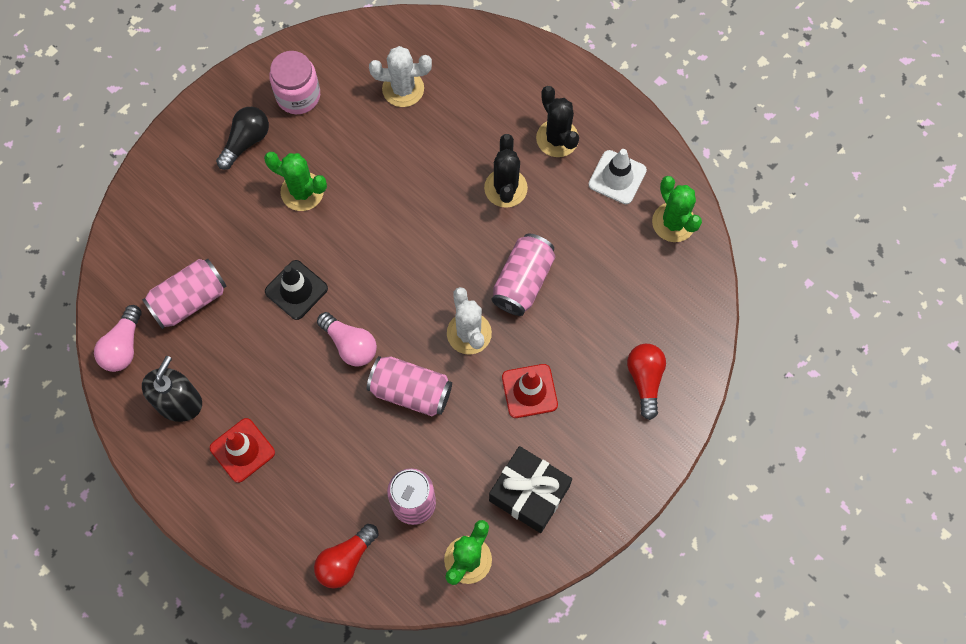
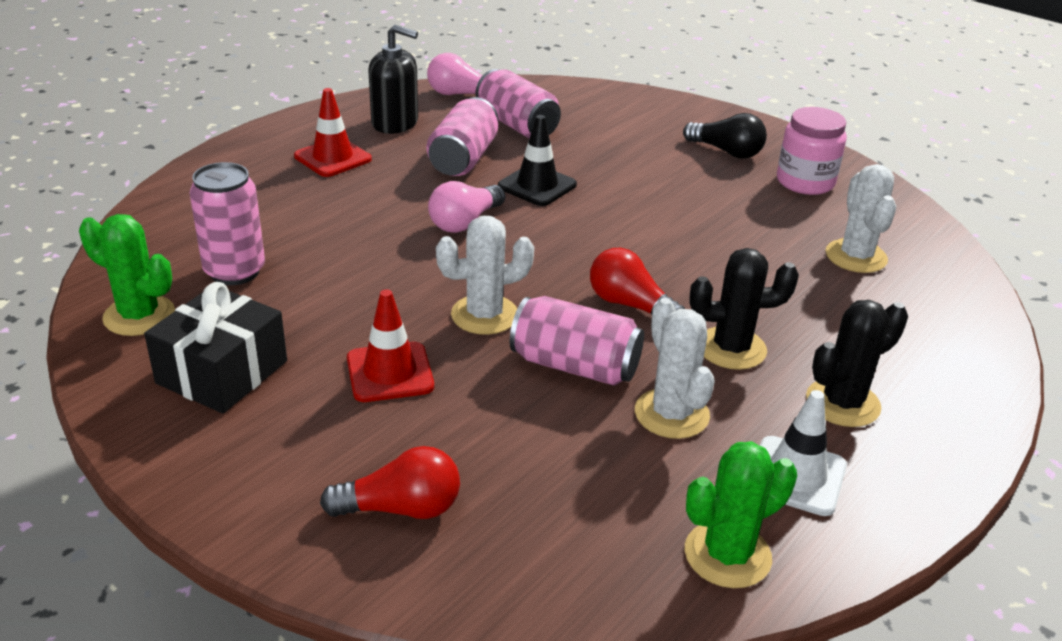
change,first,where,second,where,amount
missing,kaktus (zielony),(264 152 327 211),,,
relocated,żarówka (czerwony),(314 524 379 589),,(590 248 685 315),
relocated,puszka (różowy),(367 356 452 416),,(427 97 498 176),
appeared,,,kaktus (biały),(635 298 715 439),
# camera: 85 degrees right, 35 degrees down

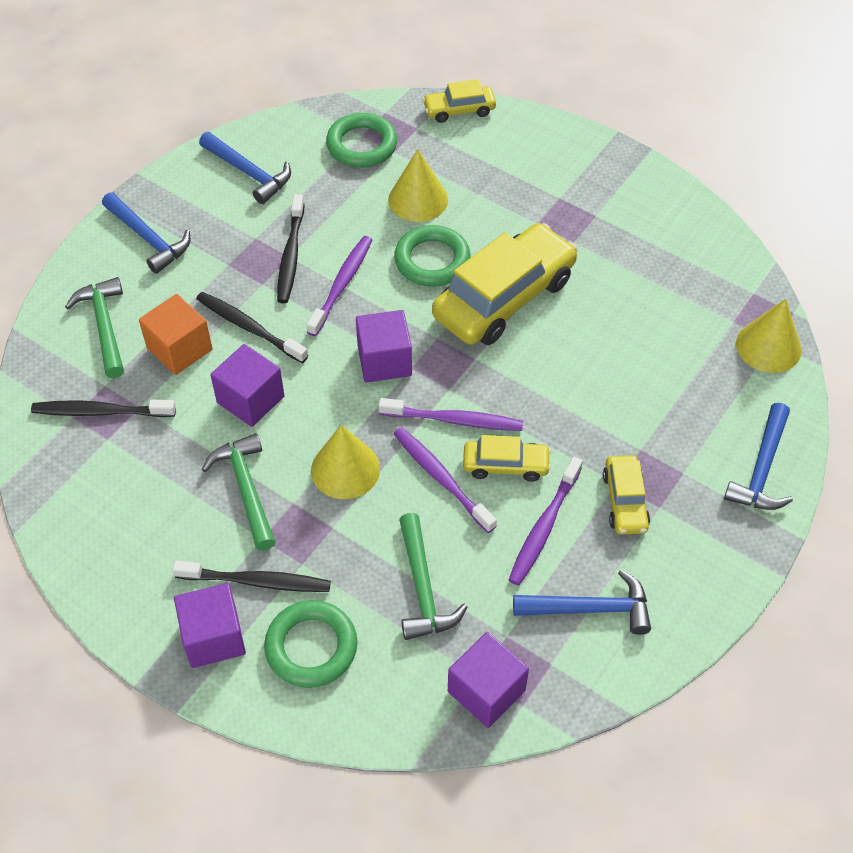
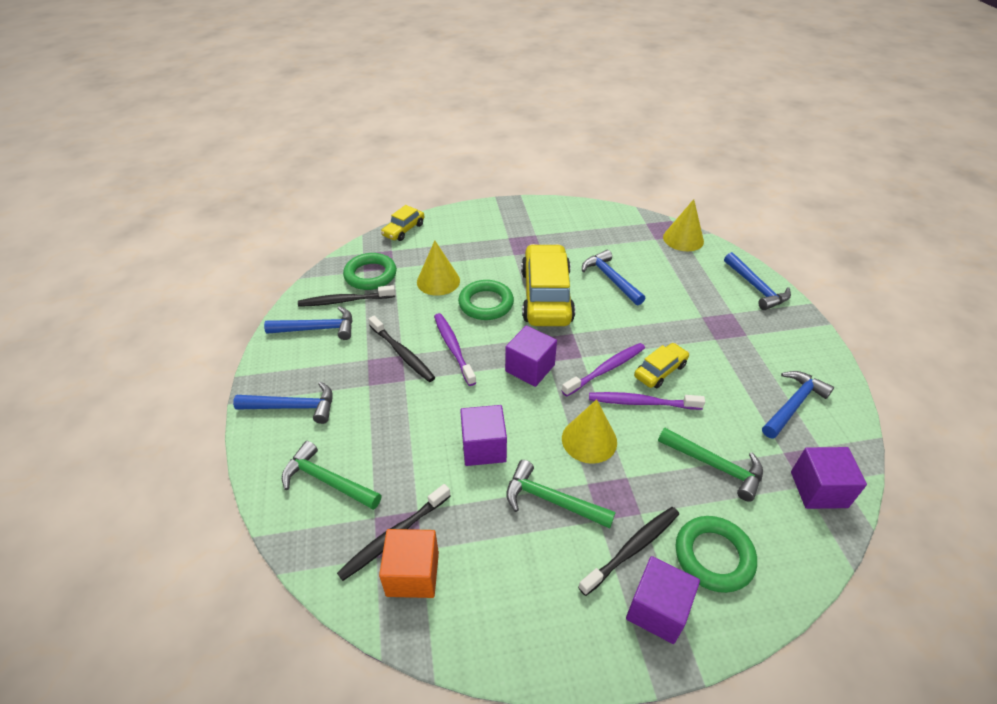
change,first,where,second,where,amount
relocated,sześcian (pomarańczowy),(139 294 213 375),,(379 529 439 598),
relocated,szczoteczka do zębów (czarny),(196 292 308 363),,(298 285 395 307),
missing,szczoteczka do zębów (fioletowy),(508 456 583 586),,,
missing,samochód (żółty),(603 455 650 535),,,
appeared,,,młotek (niebieski),(582 250 645 305),
# camera: 45 degrees left, 10 degrees down

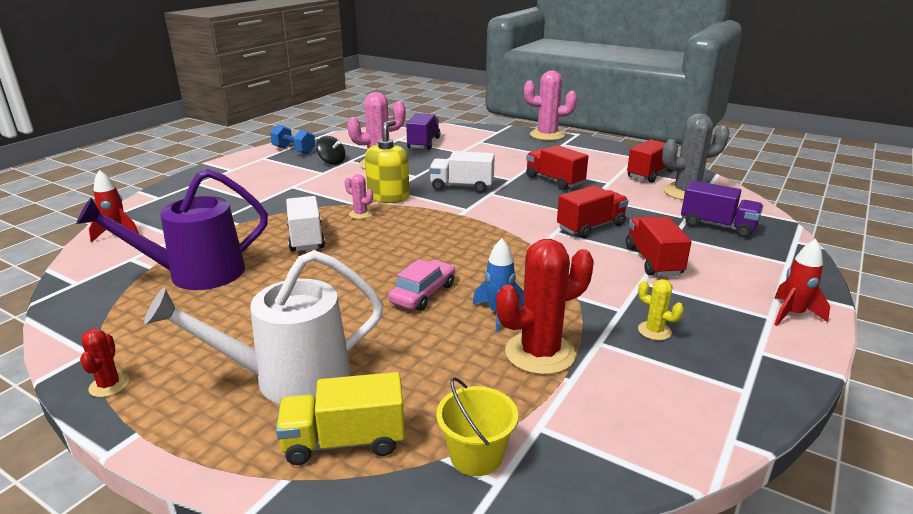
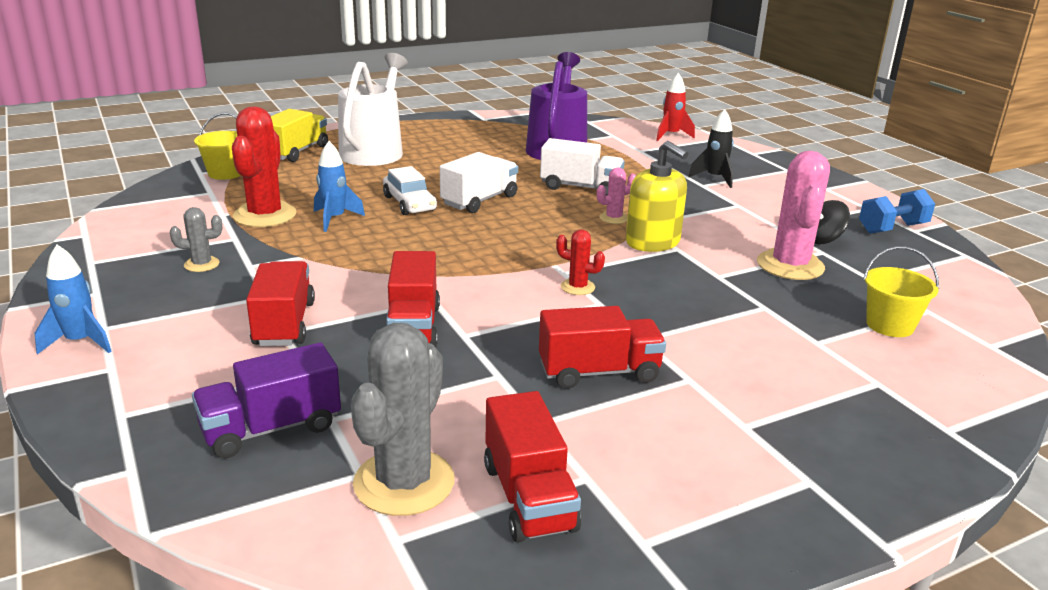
change,first,where,second,where,amount
relocated,kaktus (czerwony),(80 329 129 397),,(556 229 605 295),
colour,samochód (różowy),(388 259 455 311),samochód (biały),(383 166 437 215),
exchanged,ciężarówka (fioletowy),(406 113 440 150),wiadro (żółty),(863 246 939 337),
relocated,ciężarówka (biały),(429 151 495 193),,(440 152 518 213),
missing,kaktus (różowy),(524 71 577 141),,,
spun,ciężarówka (czerwony),(626 216 692 276),,(246 261 315 346),120 degrees counterclockwise
colour,kaktus (żółty),(638 279 684 340),kaktus (szary),(170 207 222 272),
colour,rakieta (czerwony),(774 239 830 326),rakieta (niebieski),(35 245 112 355),
appeared,,,rakieta (czarny),(688 109 734 188),
# camera: 120 degrees right, 0 degrees up

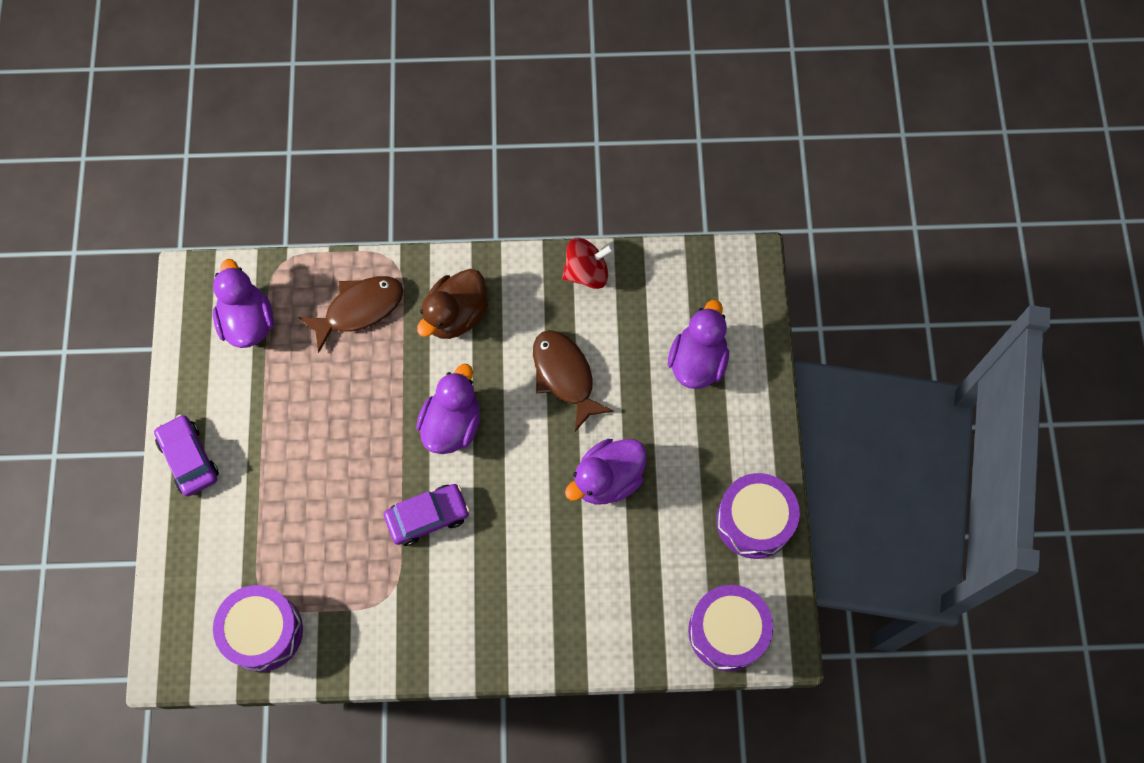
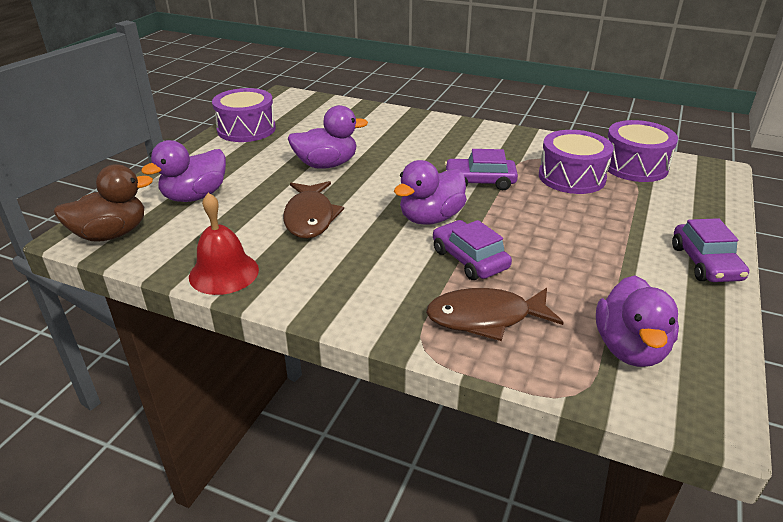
change,first,where,second,where,amount
relocated,kaczka (brązowy),(417 269 488 339),,(53 164 153 242),
exchanged,bączek (czerwony),(562 238 614 289),dzwonek (czerwony),(189 193 259 295),
relocated,bęben (fioletowy),(688 585 773 672),,(539 130 614 194),
appeared,,,samochód (fioletowy),(433 220 512 280),
# camera: 155 degrees left, 35 degrees down

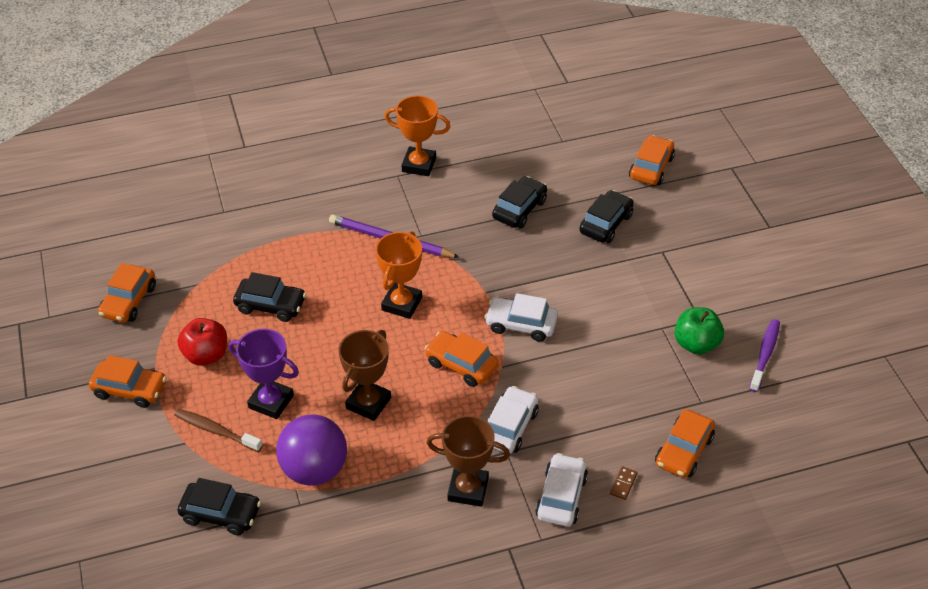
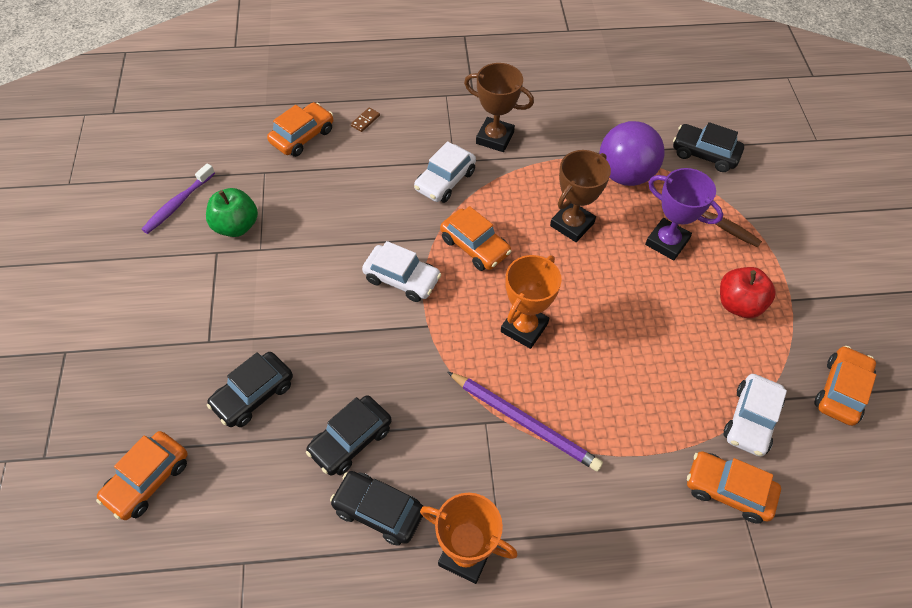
change,first,where,second,where,amount
relocated,samochód (pomarańczowy),(89 355 167 408),,(687 451 781 524),
relocated,samochód (czarny),(233 272 306 322),,(330 471 423 546),
relocated,samochód (biały),(535 453 588 526),,(724 374 787 457),
# camera: 170 degrees left, 10 degrees up

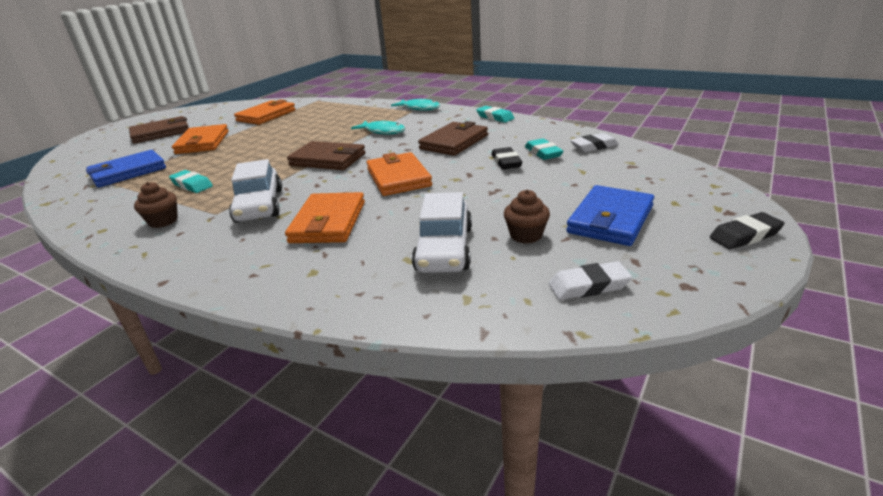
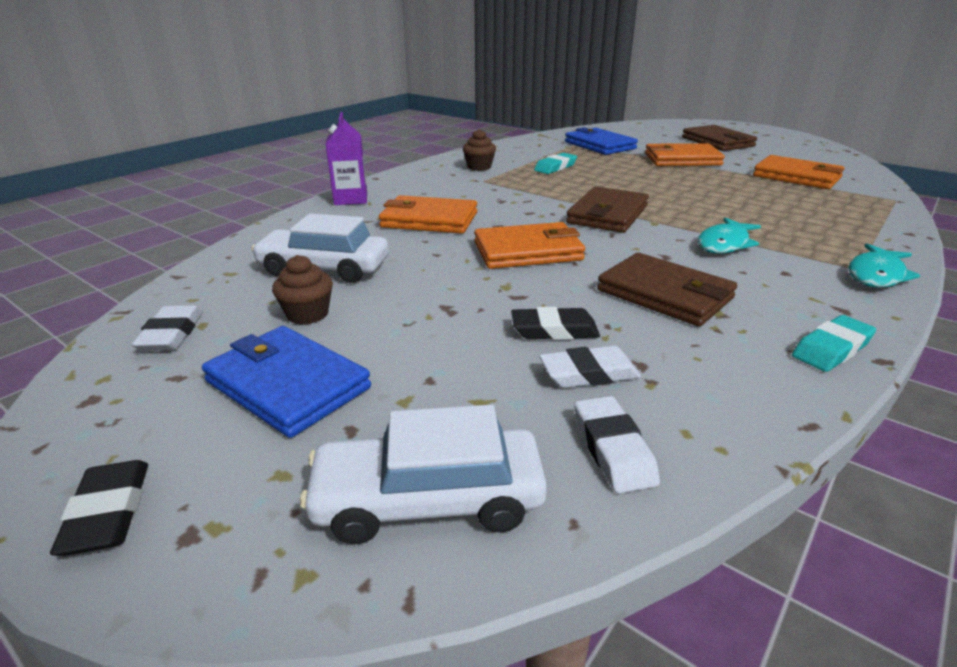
change,first,where,second,where,amount
relocated,samochód (biały),(229 159 282 223),,(300 405 547 544),
colour,gumka do mazania (turkusowy),(525 138 563 160),gumka do mazania (biały),(539 345 641 388),
appeared,,,karton mleka (fioletowy),(325 112 367 205),
# camera: 95 degrees right, 0 degrees up

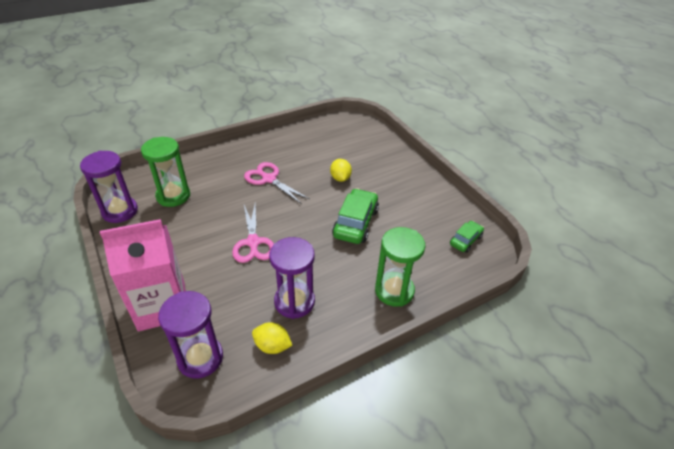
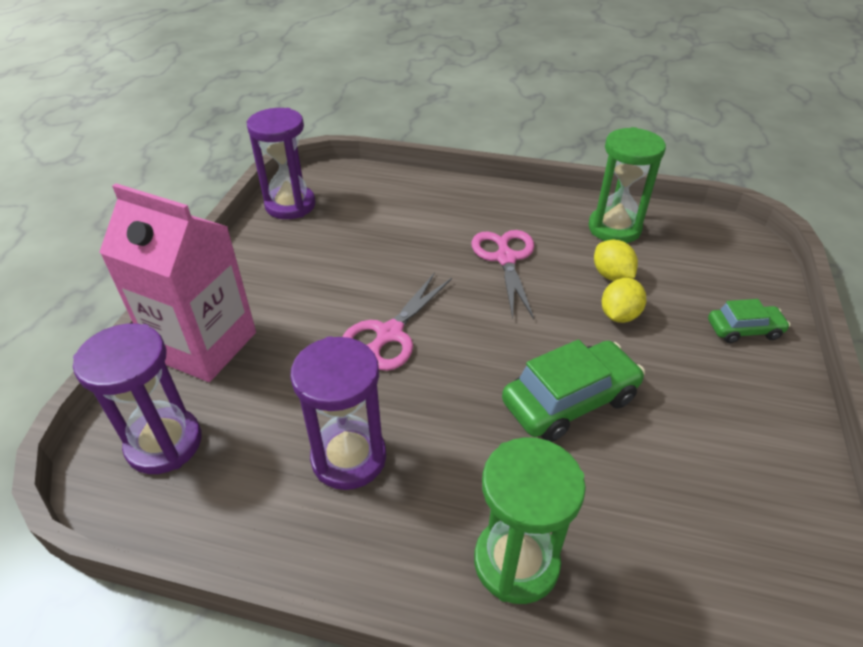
change,first,where,second,where,amount
relocated,klepsydra (zielony),(141 137 190 207),,(588 127 666 243),
relocated,cytryna (żółty),(252 322 293 354),,(594 239 638 281),
relocated,samochód (zielony),(450 221 484 253),,(708 299 790 343),
# camera: 45 degrees right, 0 degrees up

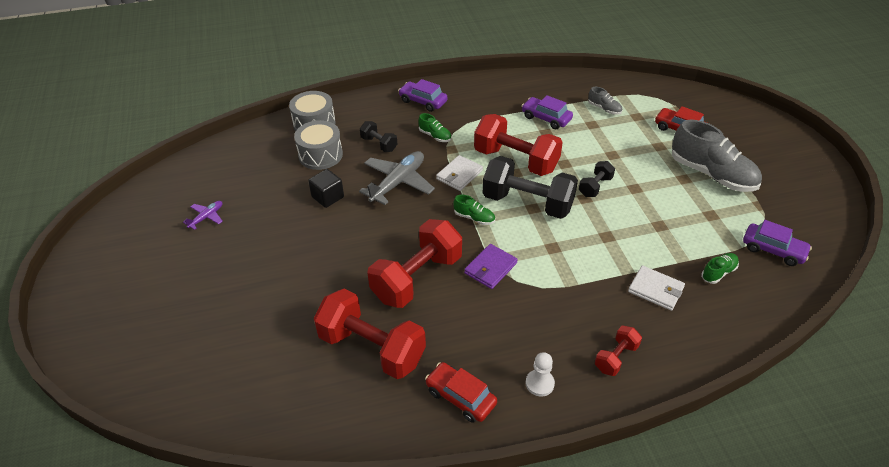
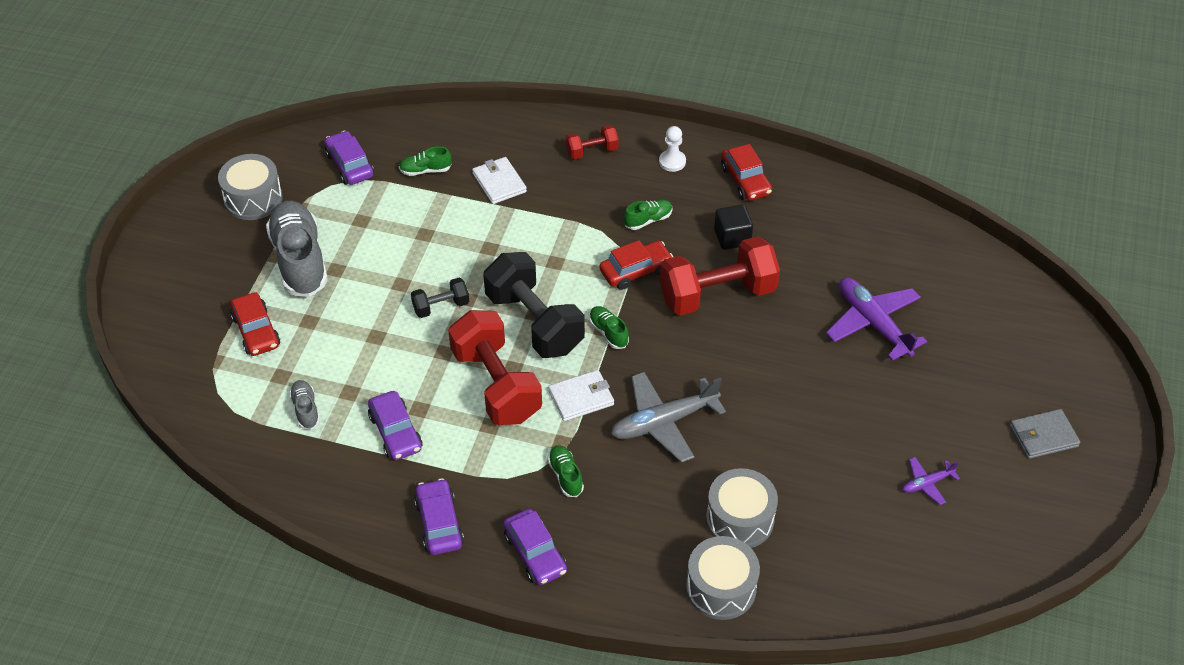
change,first,where,second,where,amount
relocated,sześcian (czarny),(308 169 344 208),,(714 205 753 250),
missing,hantel (czerwony),(314 289 426 379),,,
missing,hantel (czarny),(360 121 397 152),,,
exchanged,portfel (fioletowy),(464 244 518 289),samochód (czerwony),(599 240 673 290),
appeared,,,bęben (szary),(218 154 283 220),
appeared,,,samochód (fioletowy),(414 478 464 555),
appeared,,,but (zielony),(624 200 673 230),
appeared,,,samolot (fioletowy),(826 277 927 361),
appeared,,,portfel (szary),(1010 409 1080 459),
# camera: 150 degrees left, 5 degrees up

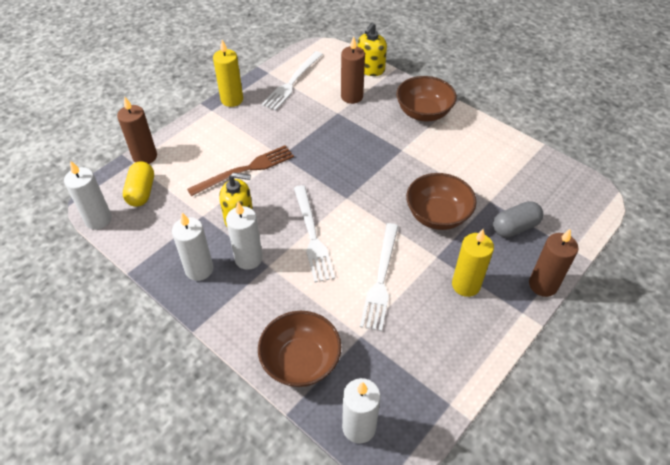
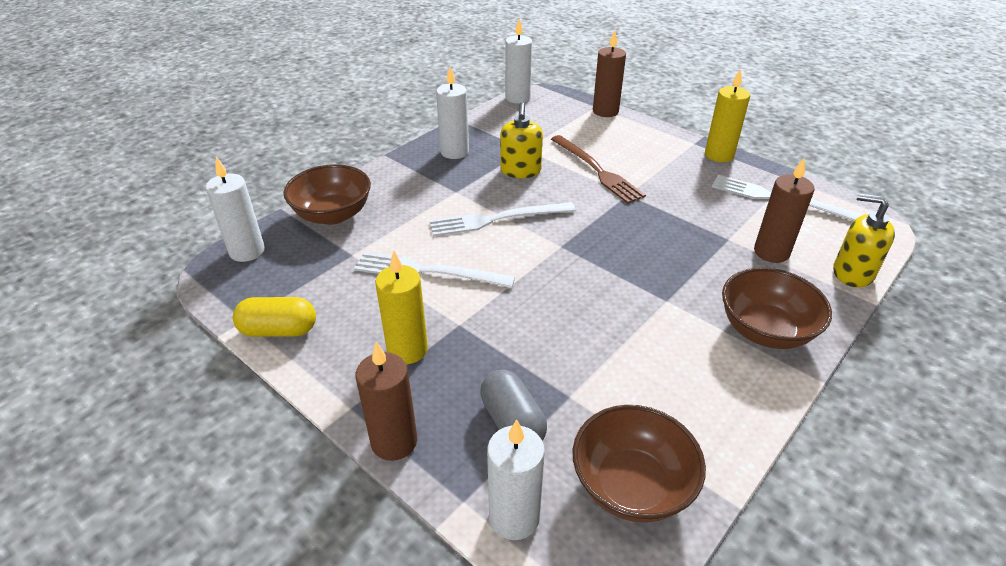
change,first,where,second,where,amount
relocated,kapsułka (żółty),(123 161 154 207),,(233 297 316 337),
relocated,świeca (biały),(226 201 263 270),,(487 419 545 540),
relocated,miska (brązowy),(406 173 477 230),,(573 405 706 523),
# camera: 90 degrees right, 10 degrees down

